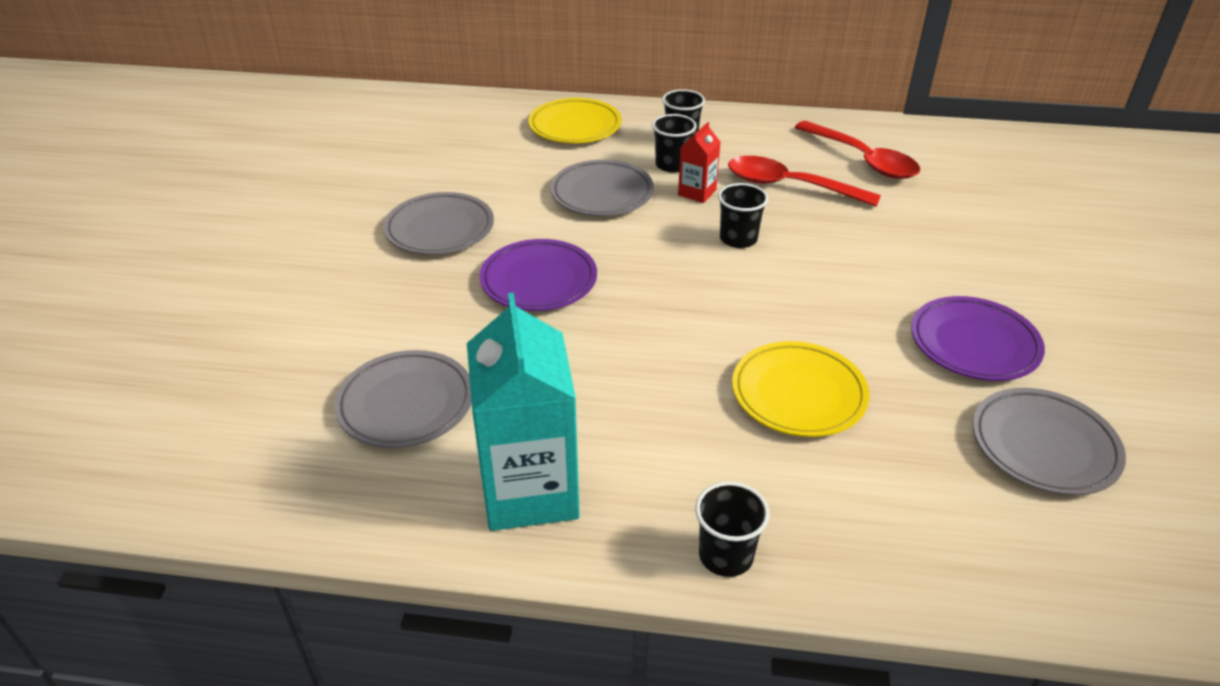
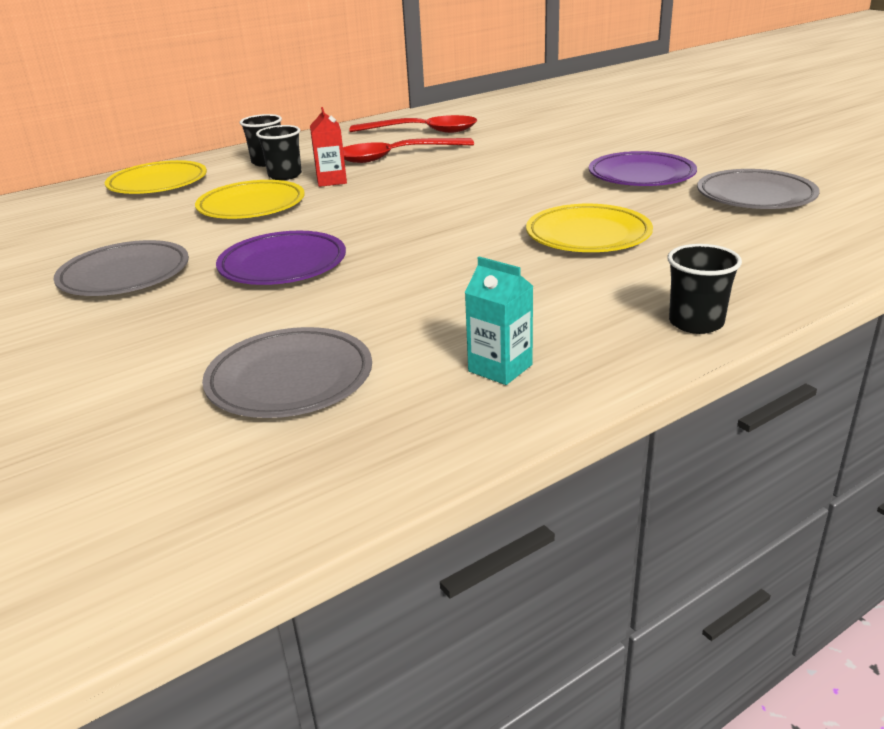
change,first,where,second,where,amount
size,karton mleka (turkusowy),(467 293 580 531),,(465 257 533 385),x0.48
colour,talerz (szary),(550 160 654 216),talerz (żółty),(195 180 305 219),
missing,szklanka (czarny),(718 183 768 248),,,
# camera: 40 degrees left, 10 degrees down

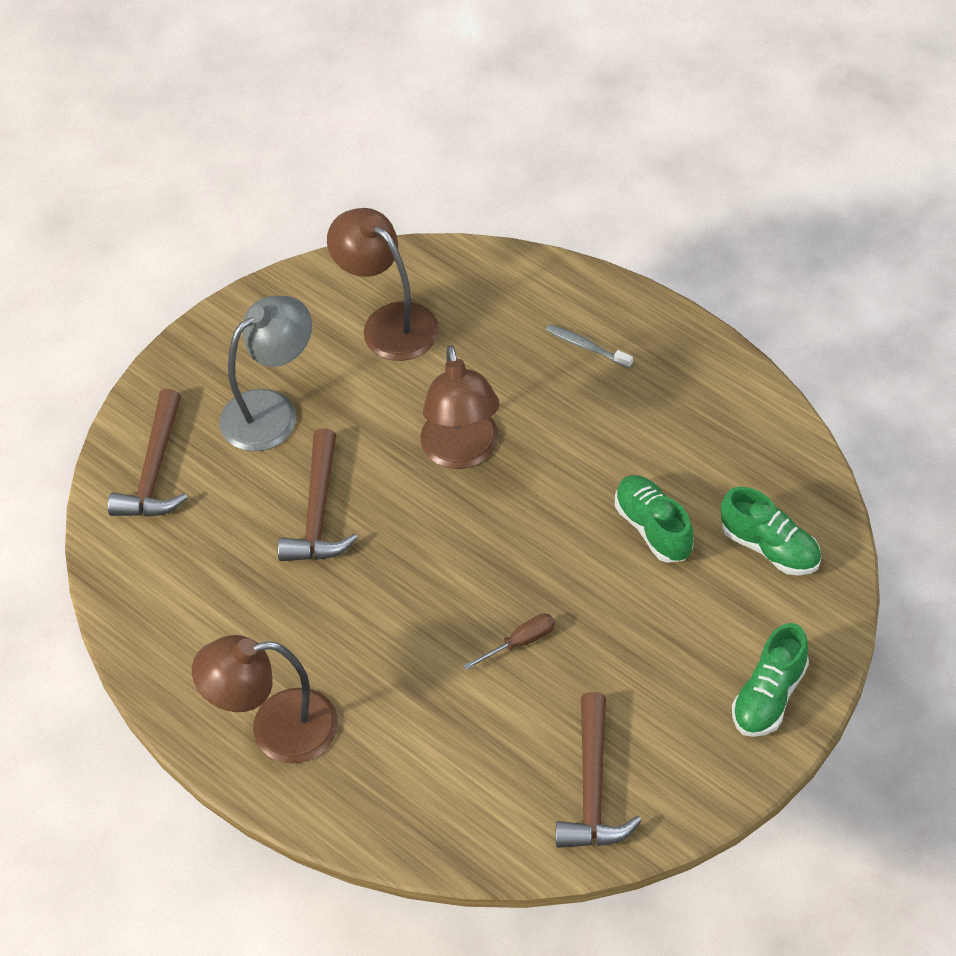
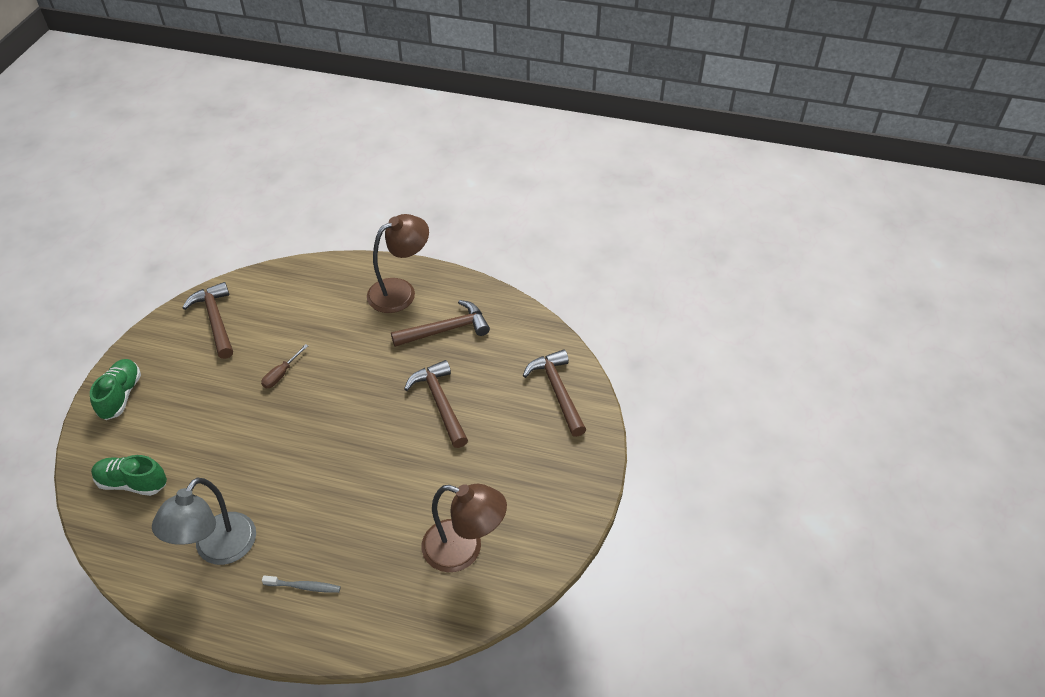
change,first,where,second,where,amount
relocated,lampka (szary),(219 296 312 451),,(152 478 256 565),
missing,lampka (brązowy),(420 345 499 469),,,
missing,but (zielony),(615 475 694 563),,,
appeared,,,młotek (brązowy),(391 300 490 347),
# camera: 150 degrees right, 5 degrees down

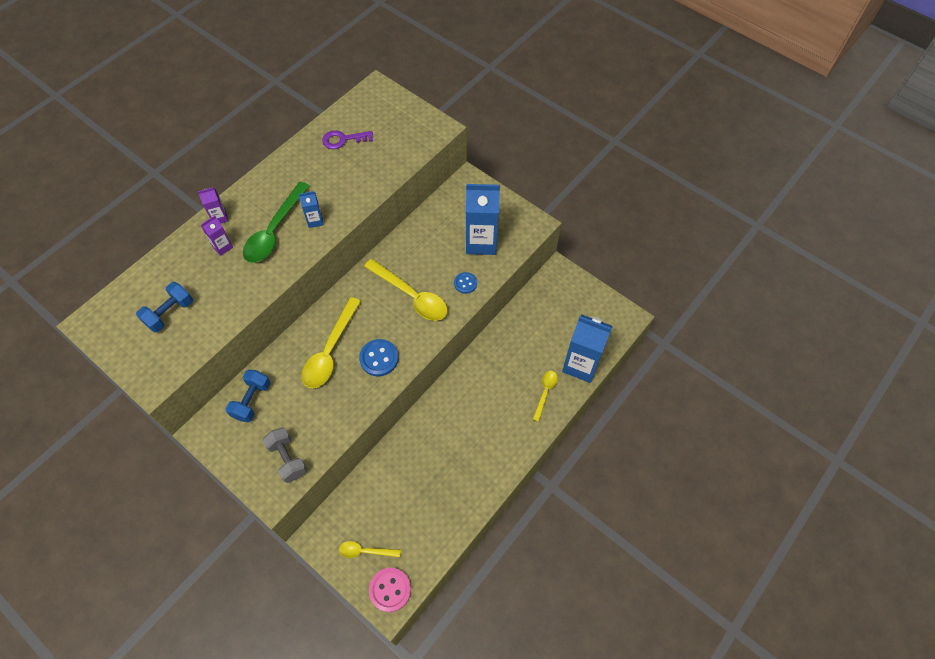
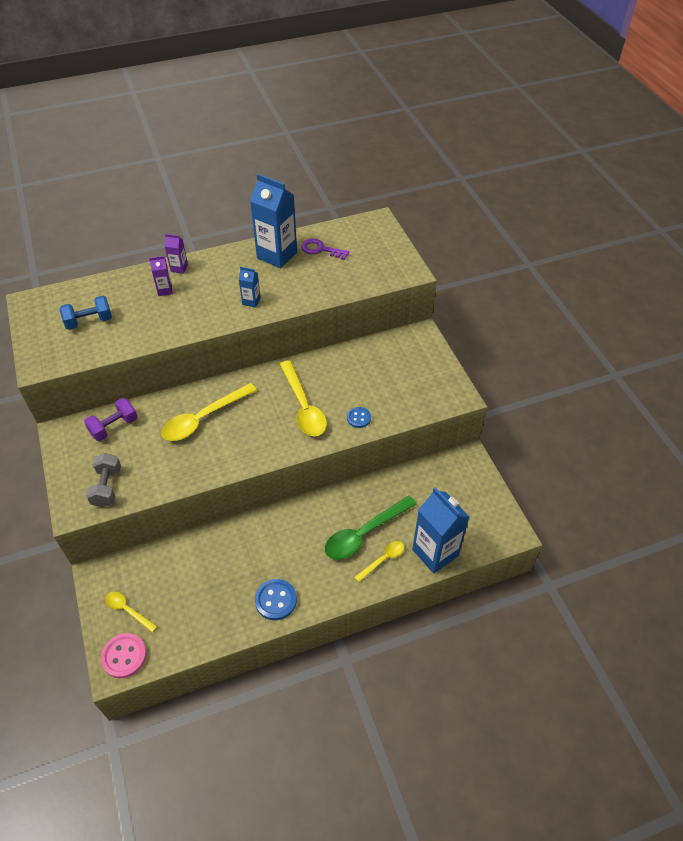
change,first,where,second,where,amount
colour,hantel (niebieski),(226 370 270 422),hantel (fioletowy),(84 398 138 441),
relocated,łyżka (zielony),(243 182 309 263),,(325 496 417 560),
relocated,guzik (niebieski),(359 339 399 376),,(255 579 297 620),
relocated,karton mleka (niebieski),(466 184 500 255),,(250 174 297 268),
# camera: 30 degrees right, 10 degrees down

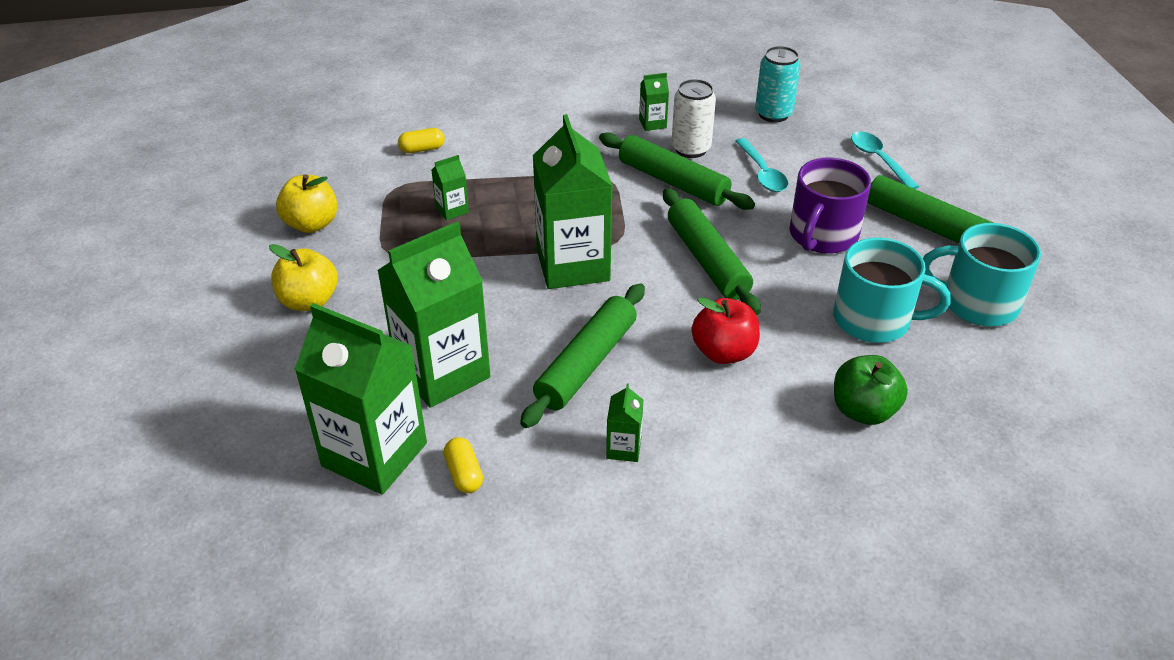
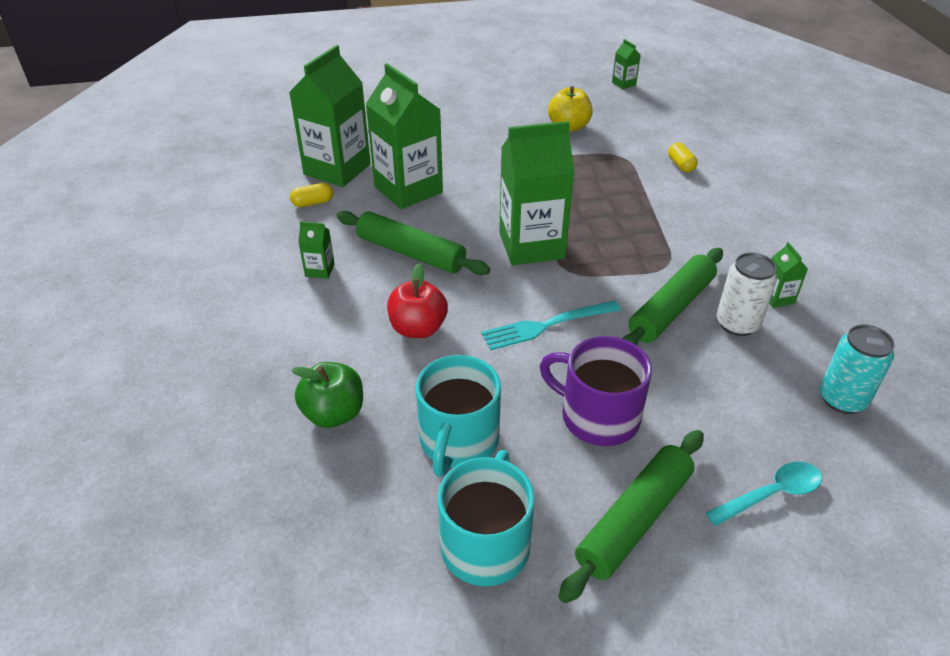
change,first,where,second,where,amount
missing,jabłko (żółty),(269 244 338 311),,,
relocated,karton mleka (zielony),(431 155 469 220),,(612 39 641 89),
exchanged,wałek do ciasta (zielony),(663 188 761 315),widelec (turkusowy),(481 300 621 350),
missing,łyżka (turkusowy),(735 138 788 192),,,
# camera: 90 degrees right, 0 degrees up

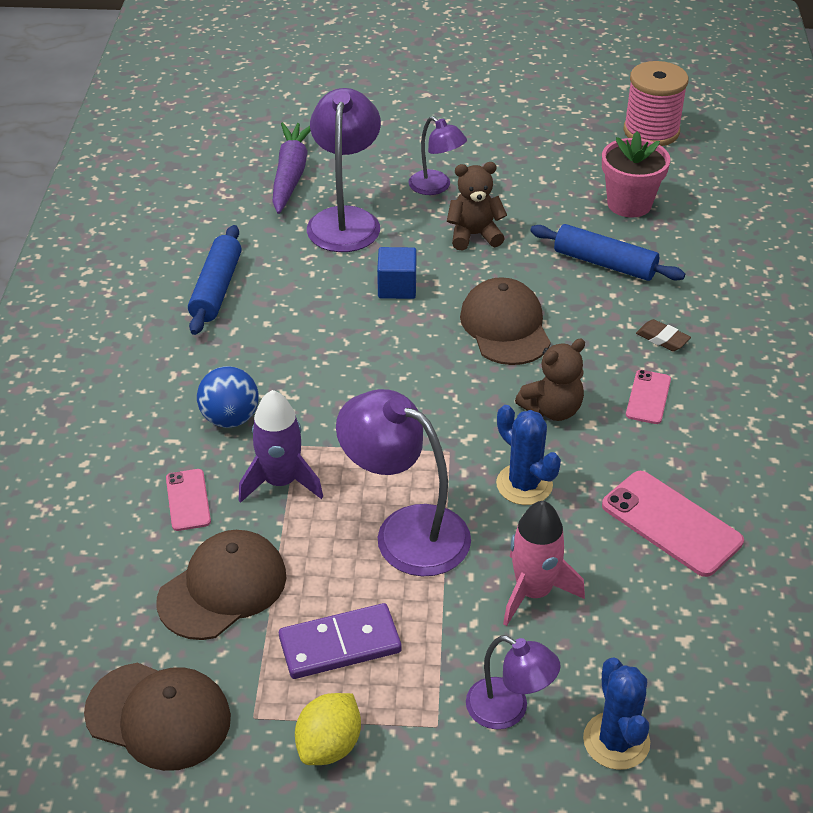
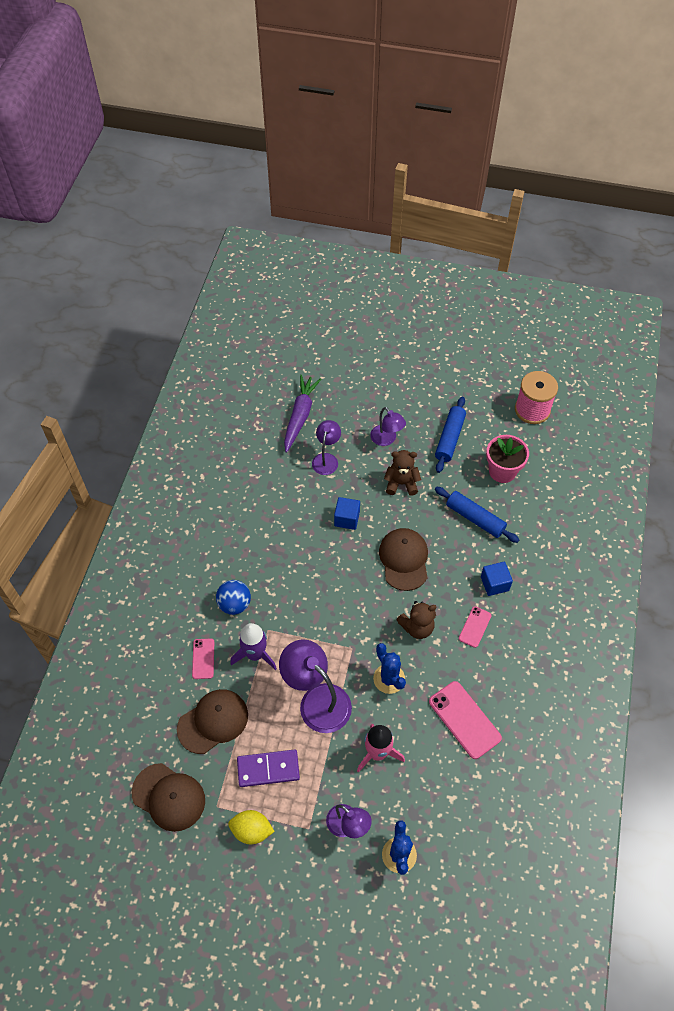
change,first,where,second,where,amount
relocated,wałek do ciasta (niebieski),(188 225 242 335),,(435 397 466 473),
spun,cytryna (żółty),(295 693 361 765),,(228 810 275 844),60 degrees clockwise
size,lampka (fioletowy),(307 88 381 252),,(312 420 341 475),x0.59
exchanged,gumka do mazania (brązowy),(636 319 691 351),sześcian (niebieski),(481 562 513 596),
# camera: 10 degrees right, 15 degrees up

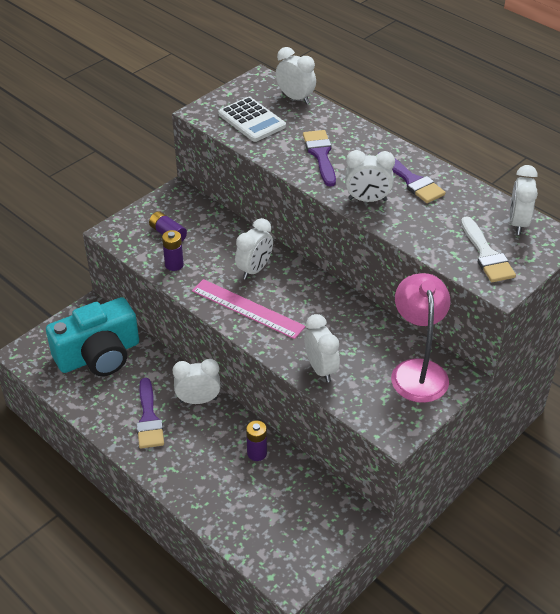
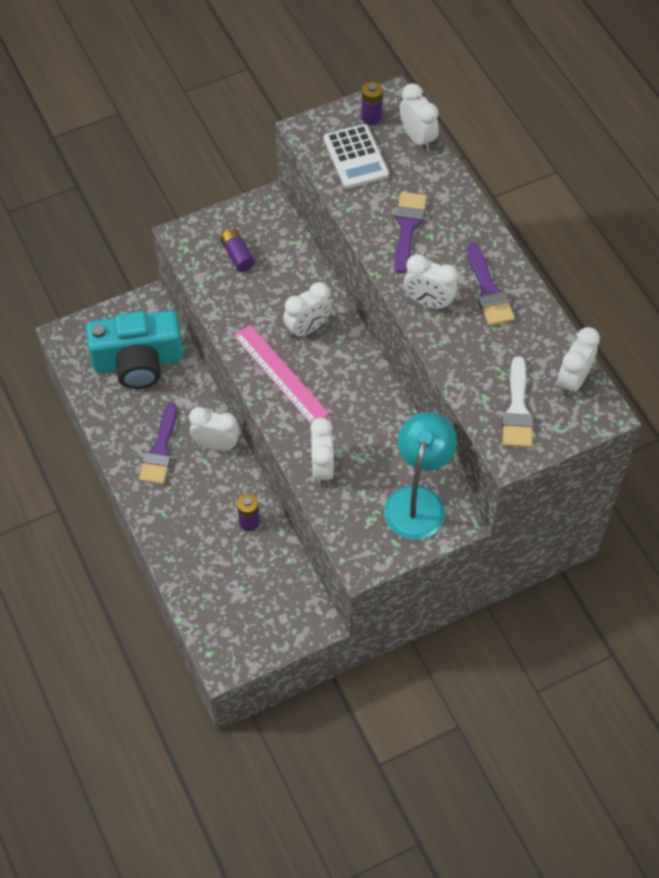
change,first,where,second,where,amount
relocated,bateria (fioletowy),(162 230 184 271),,(361 82 383 125),
colour,lampka (różowy),(391 273 451 403),lampka (turkusowy),(384 412 457 540),
# camera: 20 degrees right, 15 degrees up

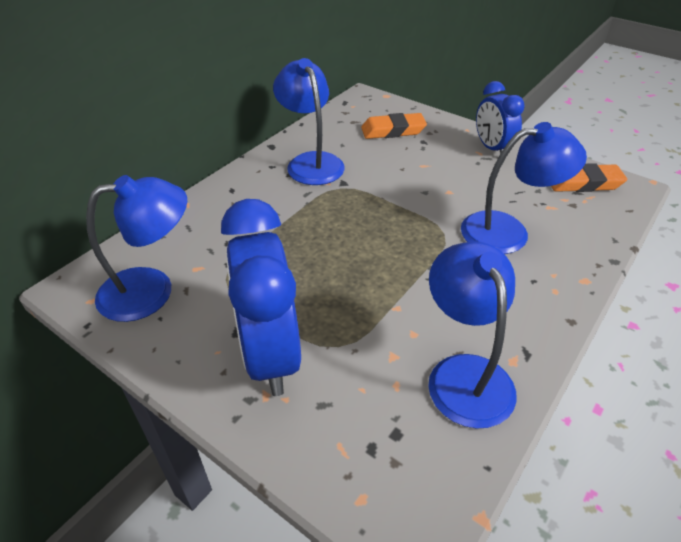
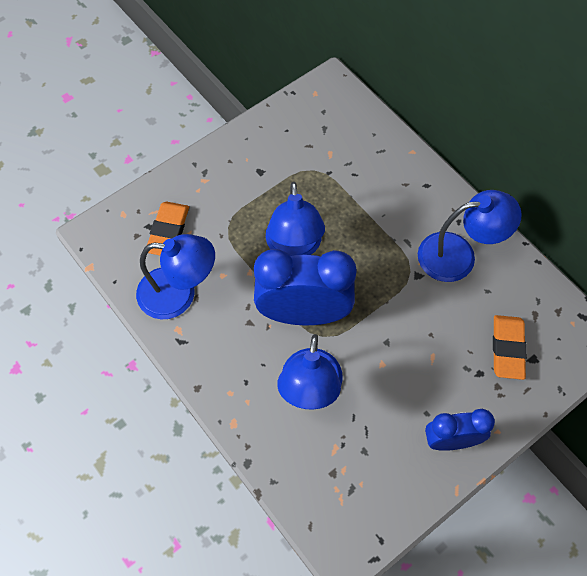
change,first,where,second,where,amount
relocated,lampka (niebieski),(86 175 187 322),,(266 182 325 256),
relocated,budzik (niebieski),(221 199 301 396),,(254 249 357 325),
relocated,gumka do mazania (pomarańczowy),(551 163 627 192),,(147 202 189 255),
# camera: 105 degrees right, 20 degrees up

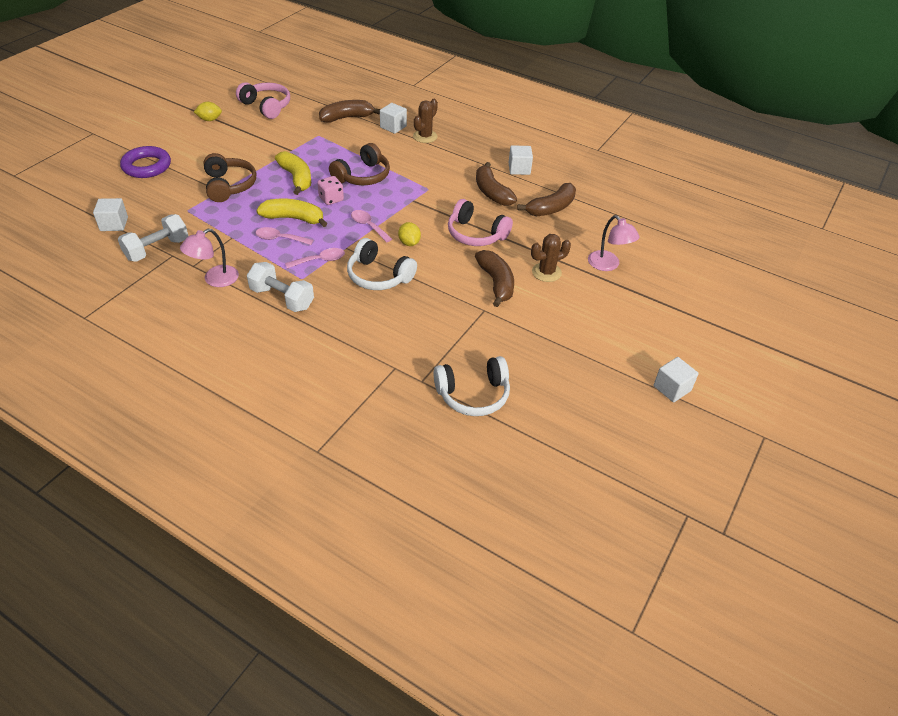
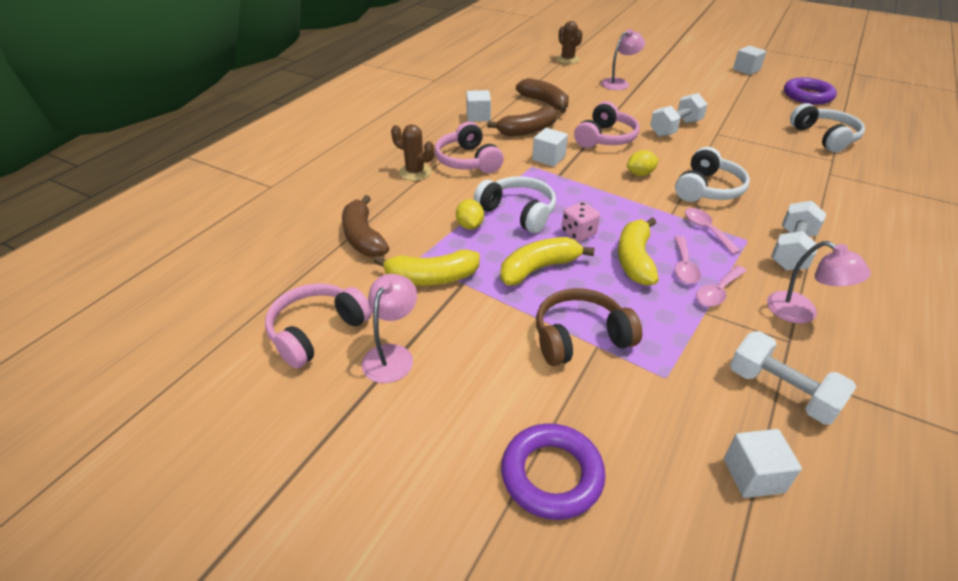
change,first,where,second,where,amount
relocated,cytryna (żółty),(194 102 222 121),,(456 199 484 229),
colour,słuchawki (brązowy),(329 143 390 185),słuchawki (biały),(474 176 556 233),
relocated,łyżka (różowy),(351 210 392 242),,(696 265 747 307),
relocated,sześcian (biały),(380 103 407 134),,(532 128 568 167),
exchanged,banan (brązowy),(475 250 514 307),hantel (biały),(650 93 708 137),
relocated,kaktus (brązowy),(531 234 571 282),,(556 21 583 64),
appeared,,,lampka (różowy),(361 274 417 383),
appeared,,,banan (żółty),(374 249 480 286),
appeared,,,słuchawki (różowy),(435 122 504 173),
appeared,,,pierścień (fioletowy),(784 77 837 105),
# camera: 90 degrees left, 5 degrees down

